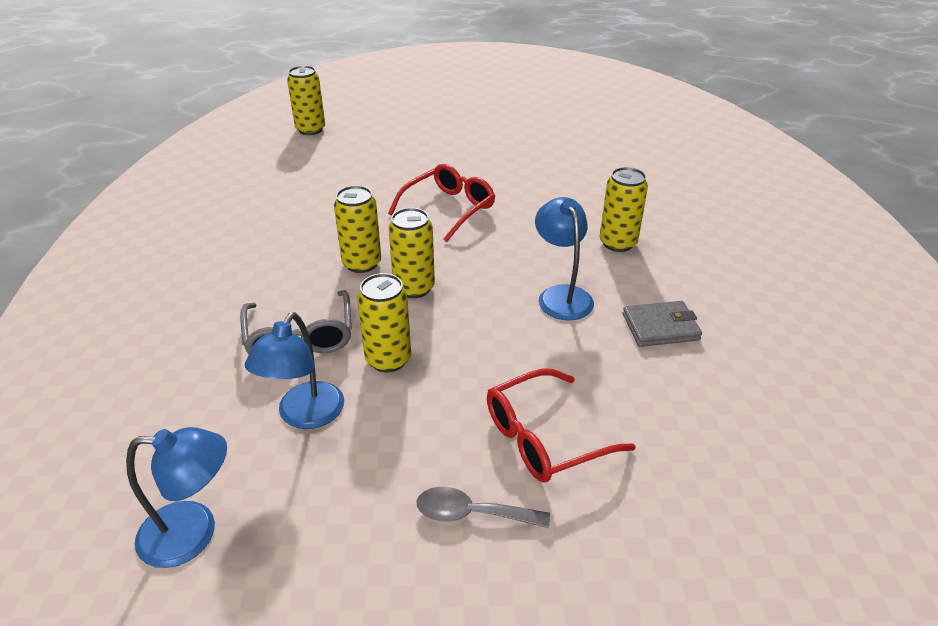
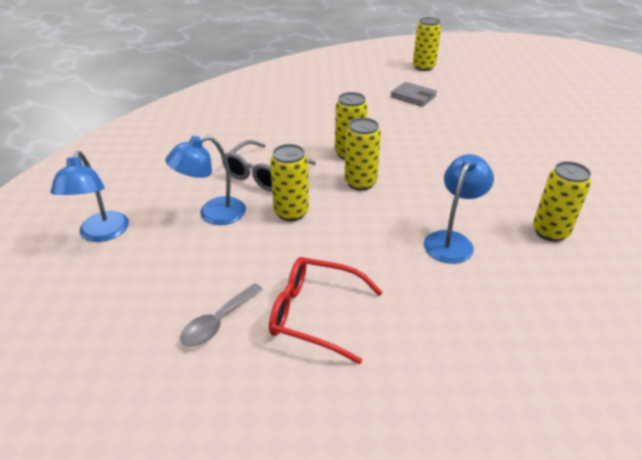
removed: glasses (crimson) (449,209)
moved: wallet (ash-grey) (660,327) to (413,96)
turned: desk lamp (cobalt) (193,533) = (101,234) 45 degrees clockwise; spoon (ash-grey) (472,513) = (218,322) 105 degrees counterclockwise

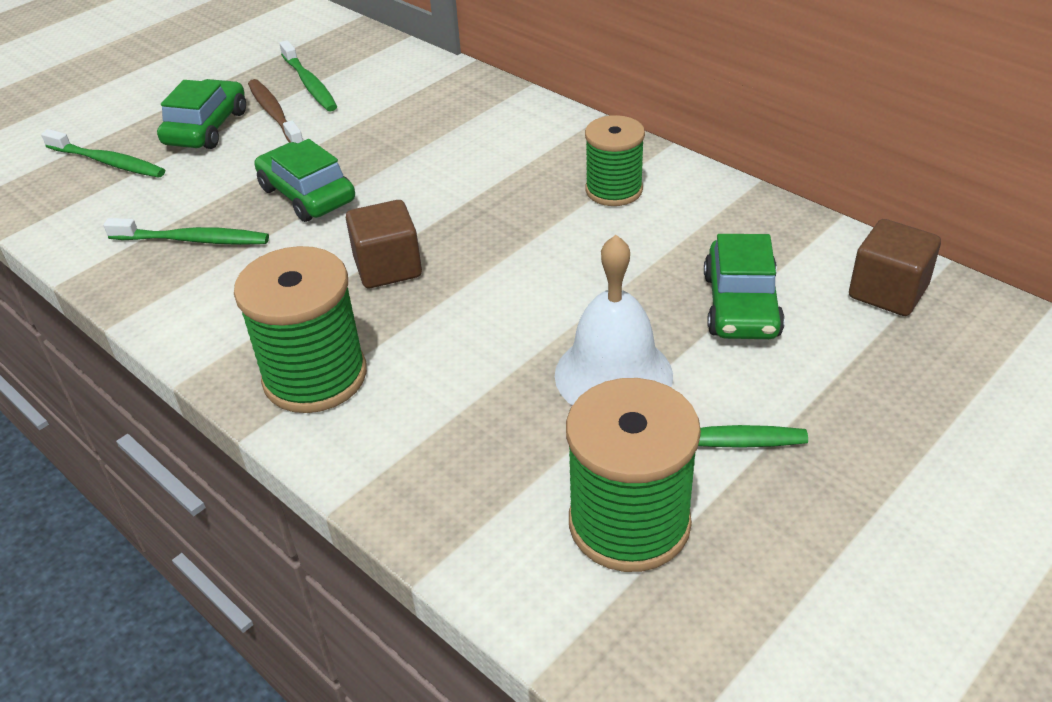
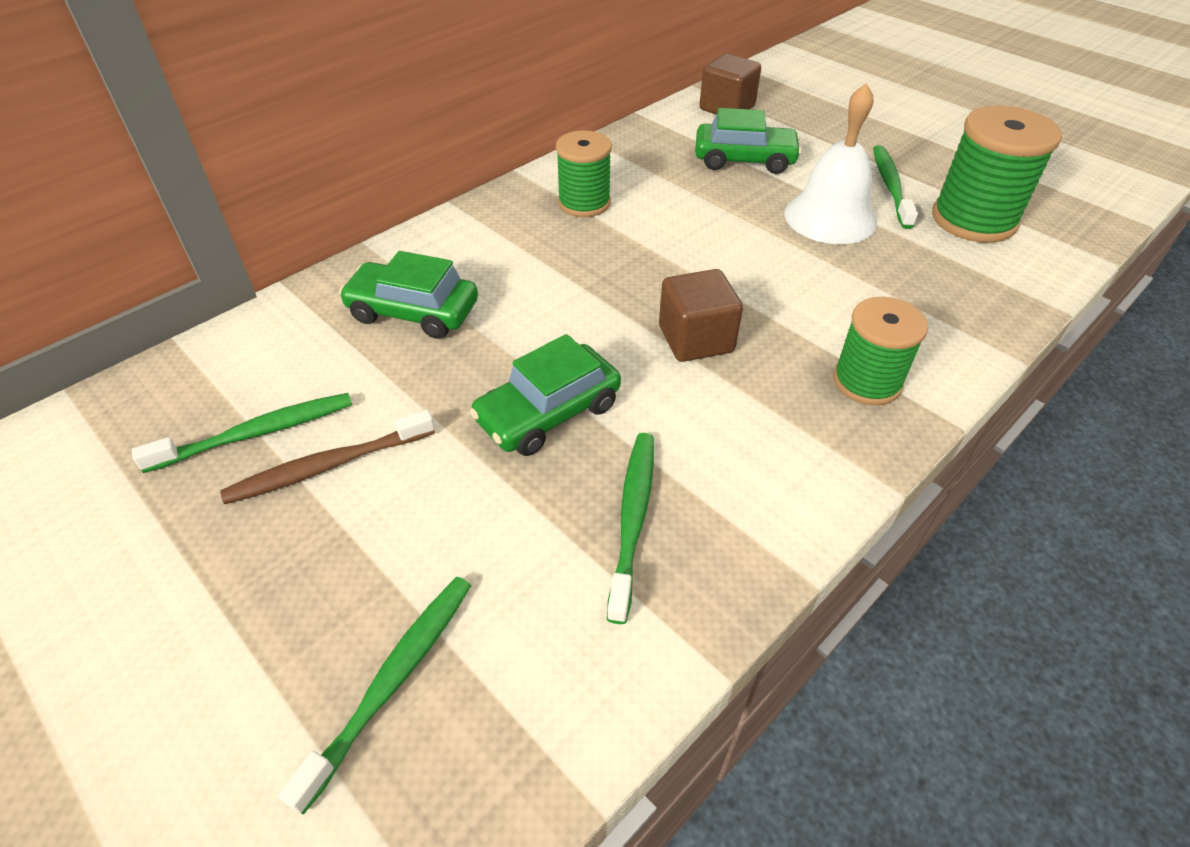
moved: toy car (emerald) (206,128) to (413,312)
resized: spool (emerald) (315,376) = (867,381) x0.66

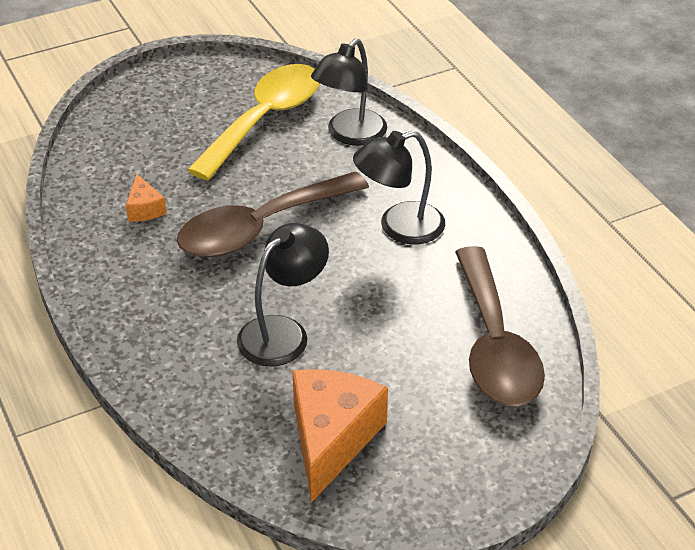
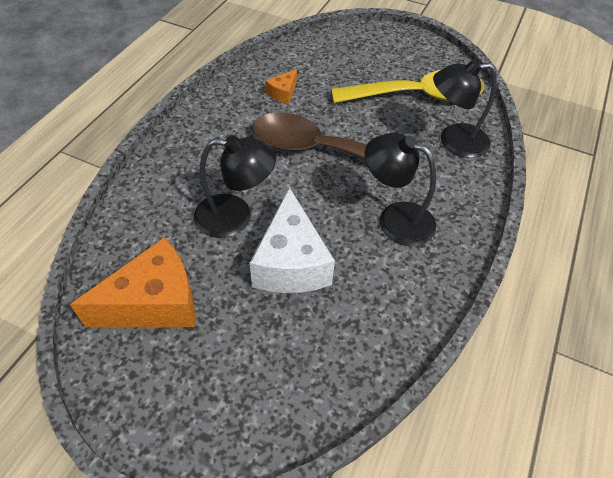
removed: spoon (brown) (494,345)
added: piece of cheese (snow-white) (291,263)

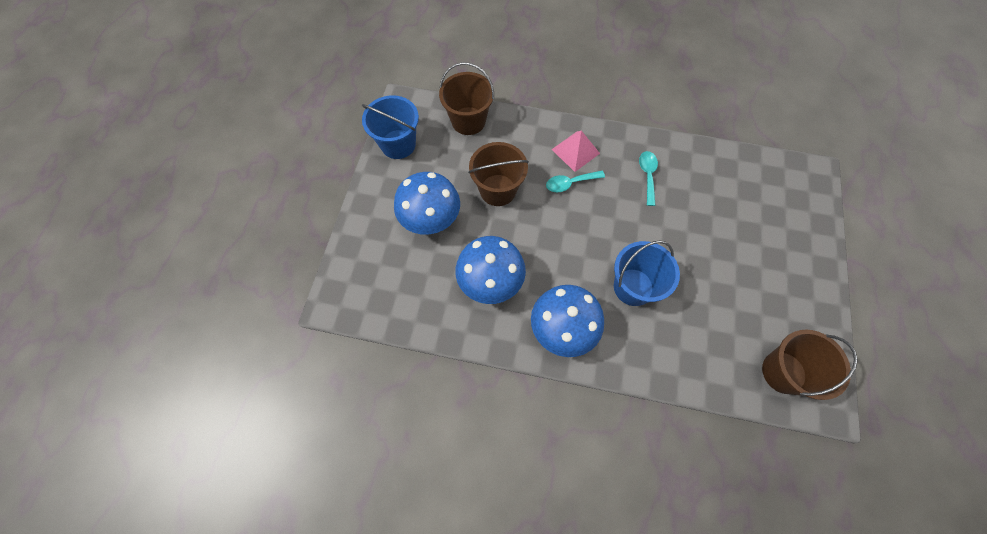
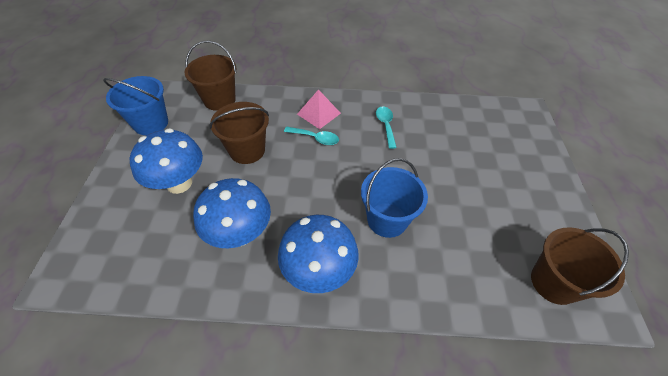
turned: spoon (teal) (570,183) = (315,138) 135 degrees counterclockwise

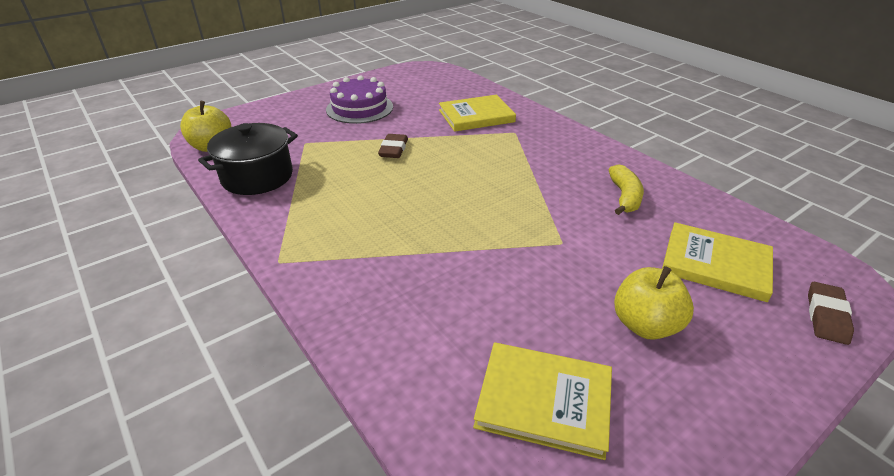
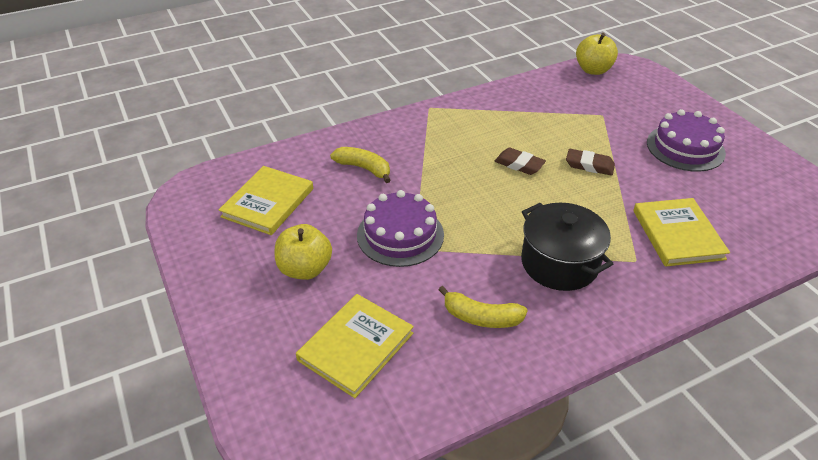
added: toy banana (bright yellow) (364,168); layer cake (violet) (400,235)
moved: stockpot (jet-black) (257,177) to (559,263); pencil eraser (brown) (826,316) to (519,164)

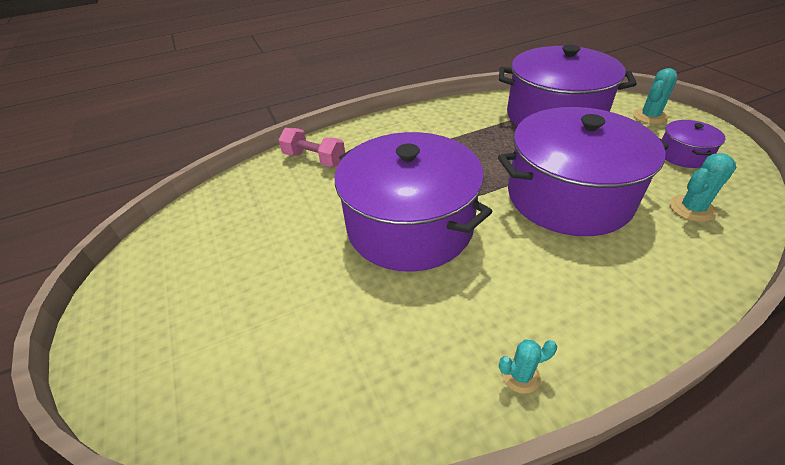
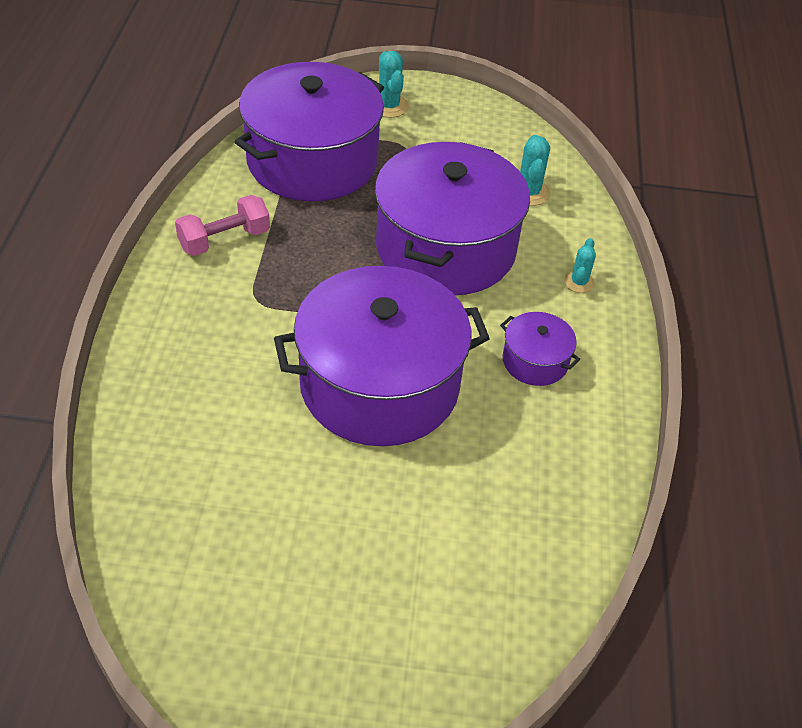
moved: hand weight (rose-pink) (314,159) to (224,240); saguaro cactus (teal) (520,375) to (579,282); stockpot (violet) (683,155) to (535,361)

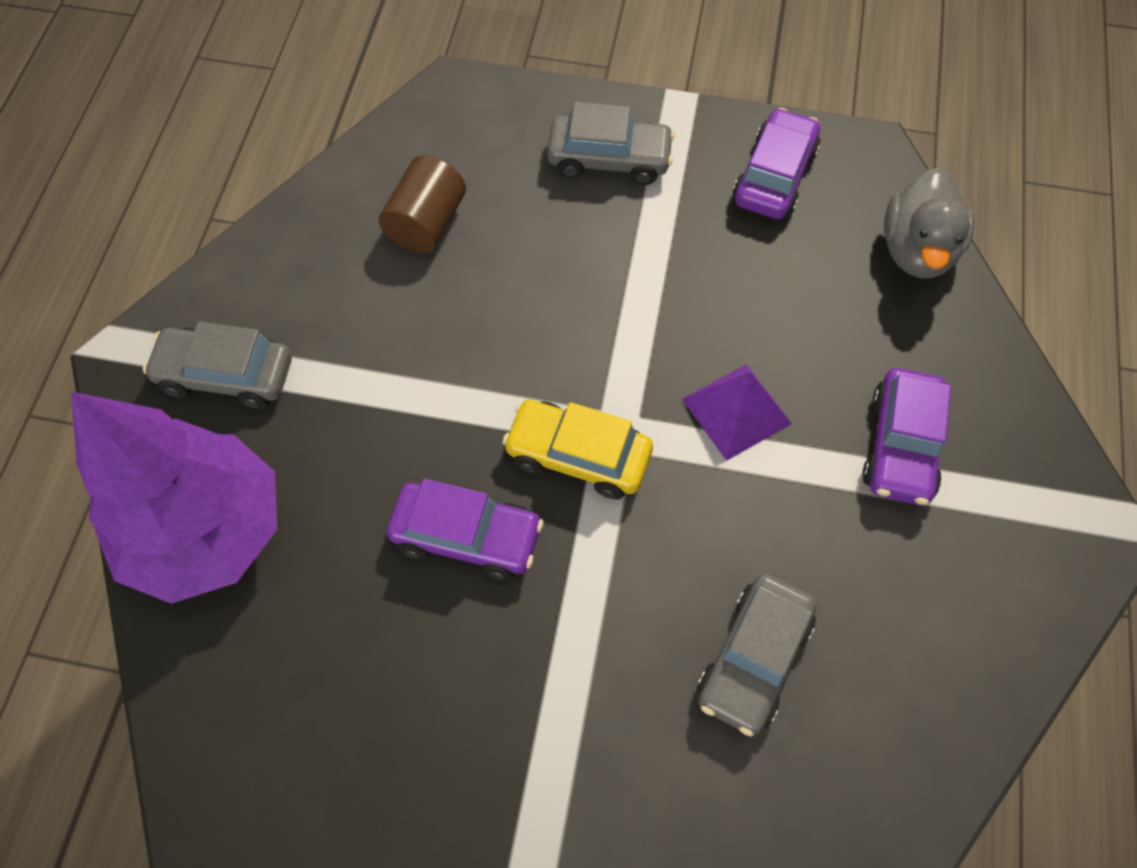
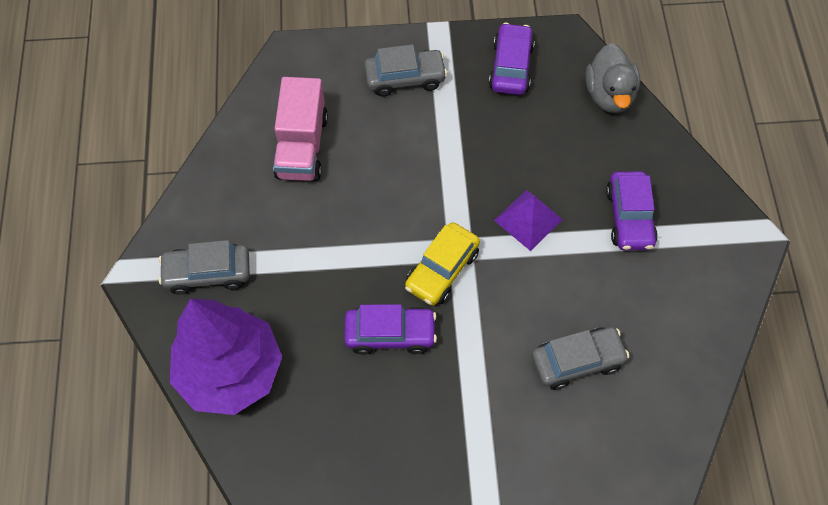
replaced: cylinder shape (brown) (426,223) to truck (rose-pink) (302,146)
turned: toy car (bright yellow) (578,456) = (442,270) 60 degrees counterclockwise; toy car (ash-grey) (753,658) = (577,361) 120 degrees counterclockwise

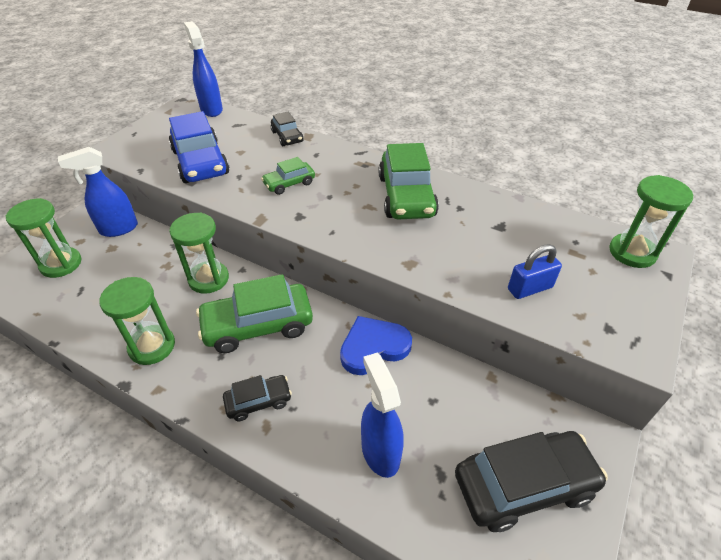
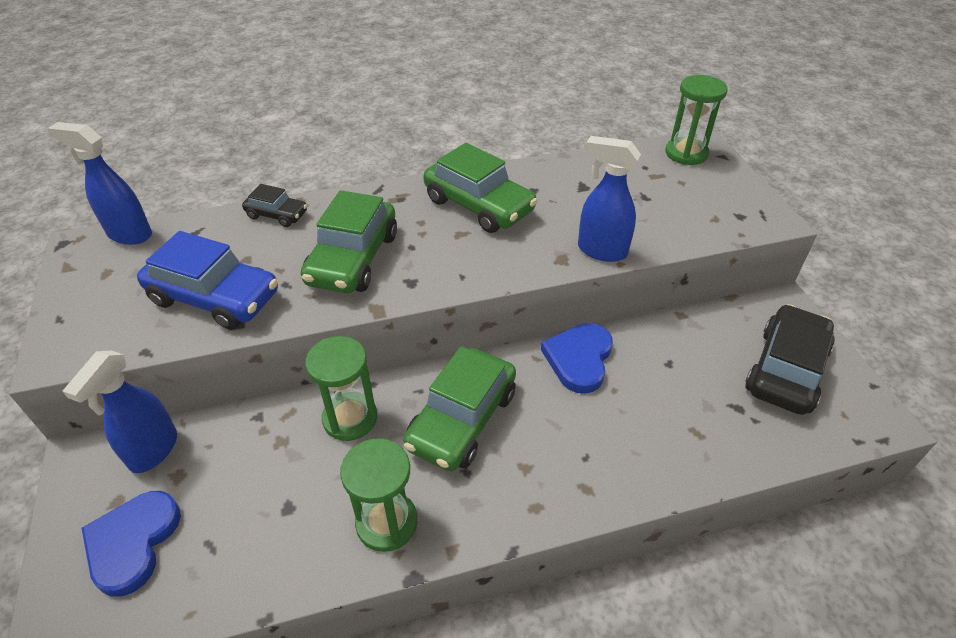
removed: toy car (jet-black) (258,401); small lock (cobalt) (530,288)
moved: spray bottle (cobalt) (380,452) to (601,251)
replaced: hourglass (emerald) (61,264) to heart shape (cobalt) (133,543)
resized: toy car (emerald) (289,183) = (353,259) x1.89

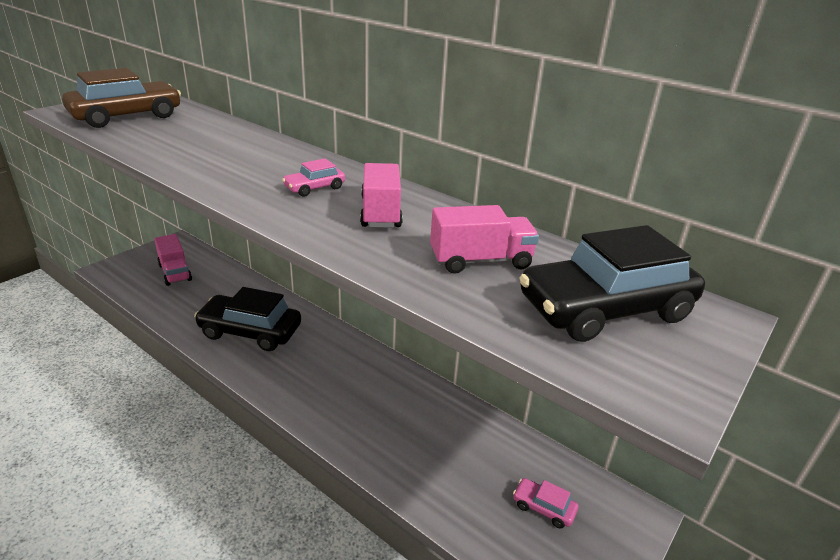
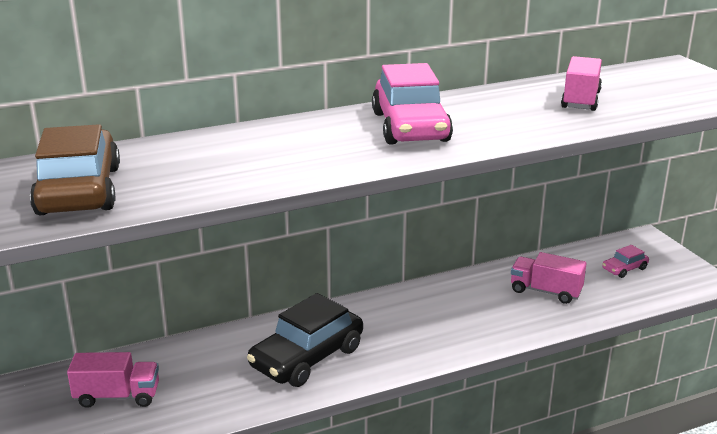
removed: toy car (jet-black) (605,309)
moved: truck (rose-pink) (381,213) to (545,291)
resized: toy car (rose-pink) (314,188) = (410,127) x2.16

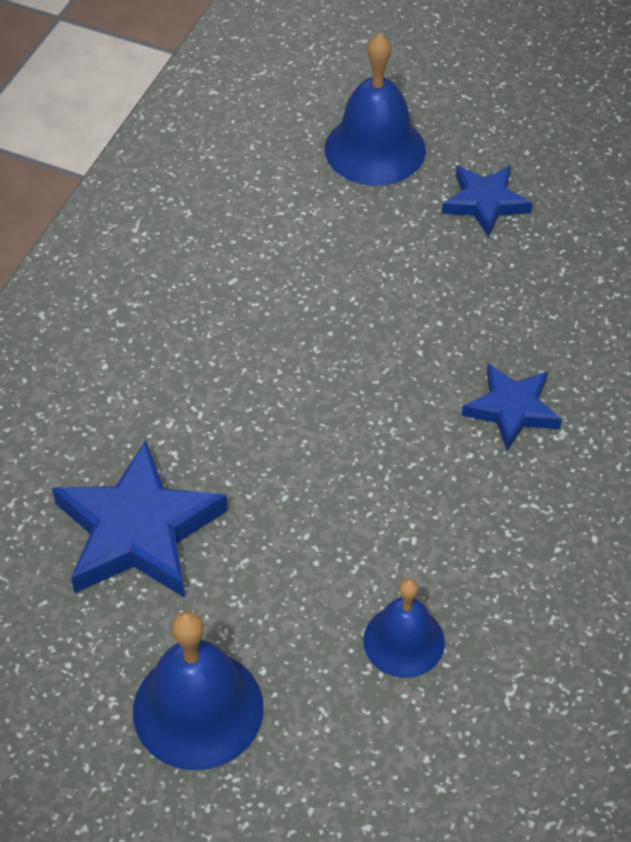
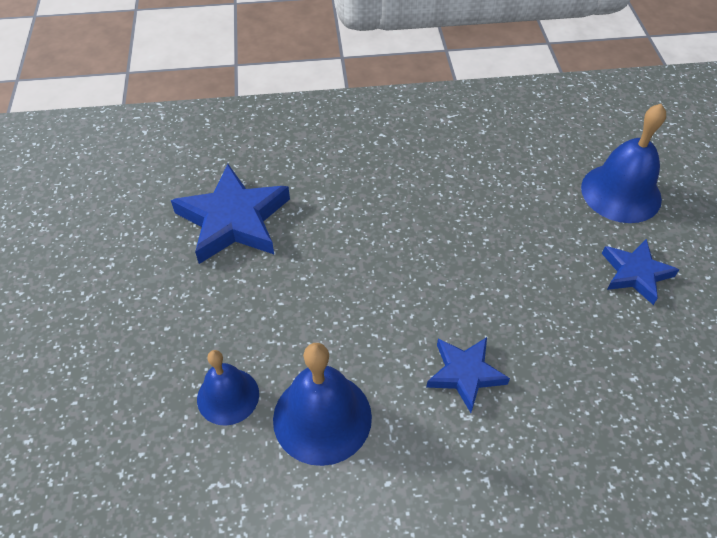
moved: bell (cobalt) (198,709) to (322,417)

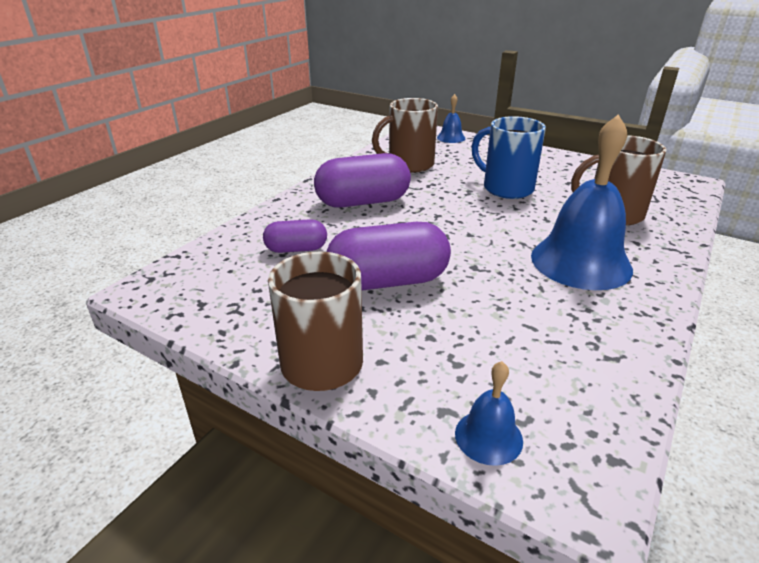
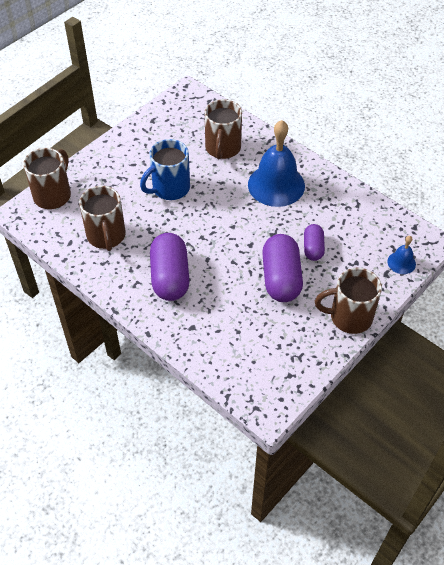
moved: pill shape (violet) (296,249) to (313,248)
replaced: bell (cobalt) (451,138) to coffee mug (brown) (53,195)

